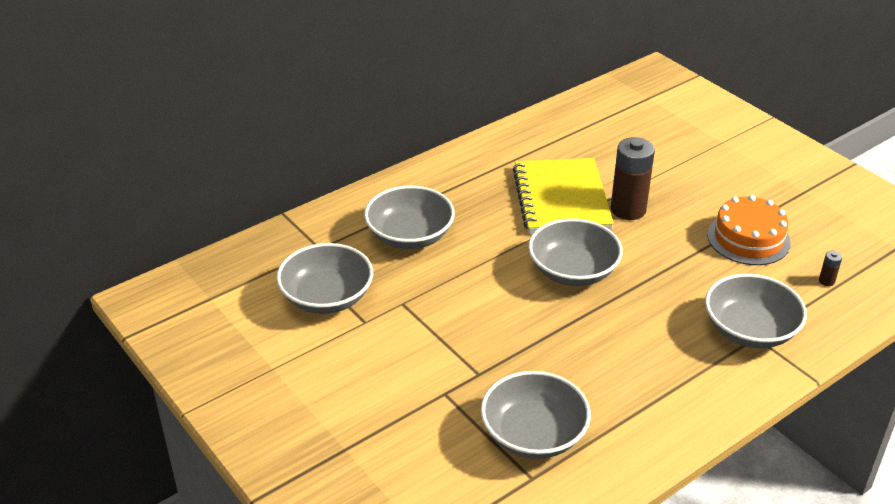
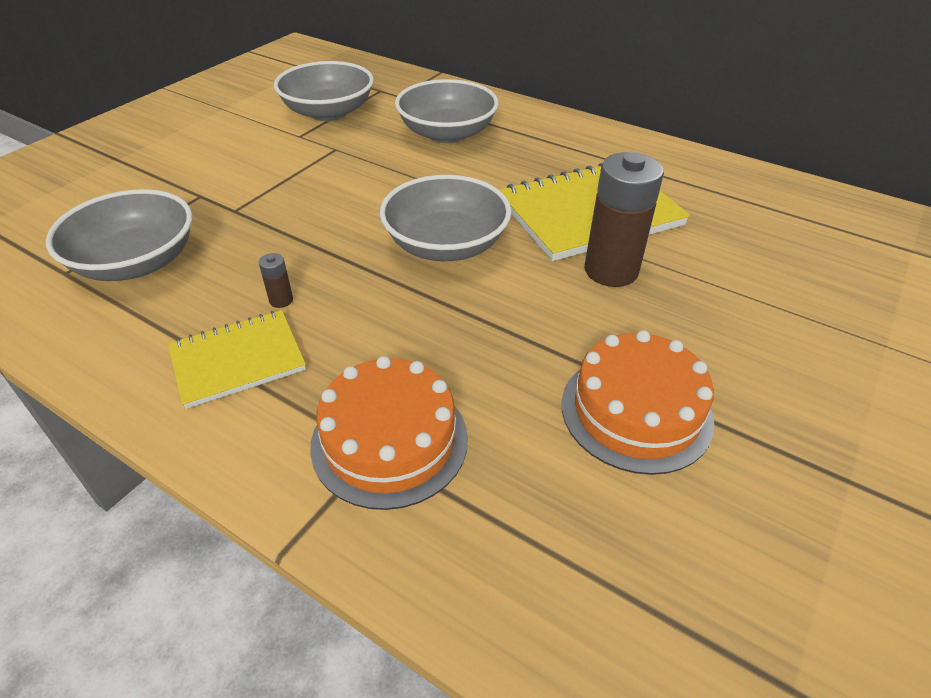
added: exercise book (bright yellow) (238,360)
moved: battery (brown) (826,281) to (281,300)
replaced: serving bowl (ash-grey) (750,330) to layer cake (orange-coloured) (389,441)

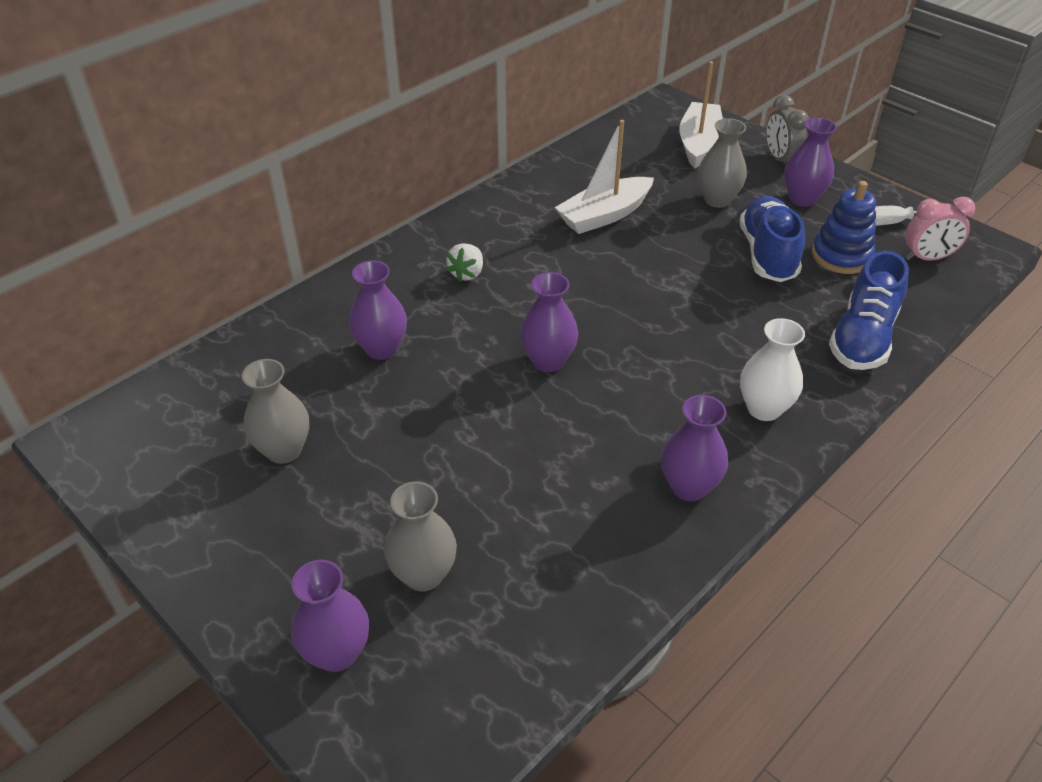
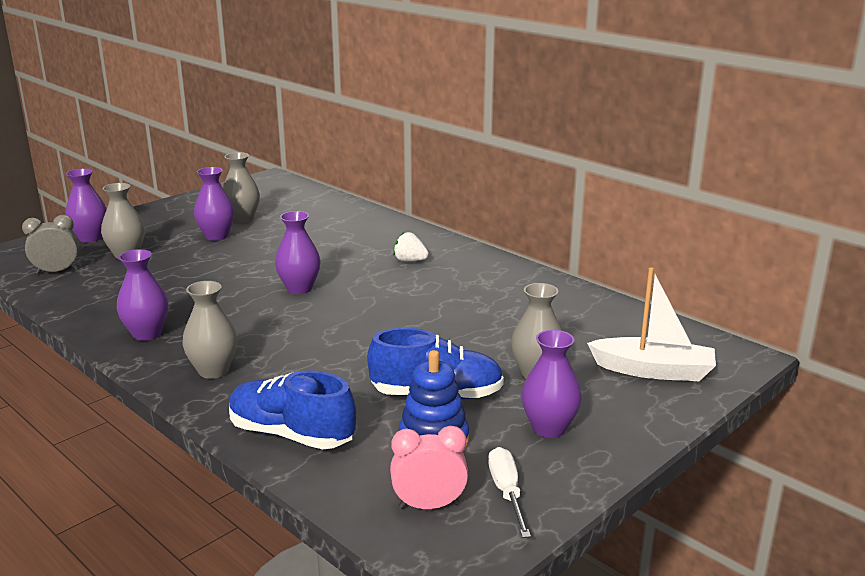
removed: toy boat (snow-white) (604,215)
moved: flower vase (violet) (381,349) to (216,236); alarm clock (ash-grey) (780,159) to (56,271)
recoloured: flower vase (snow-white) (764,409) to flower vase (ash-grey) (213,371)
turned: alarm clock (rose-pink) (927,258) = (429,506) 90 degrees clockwise

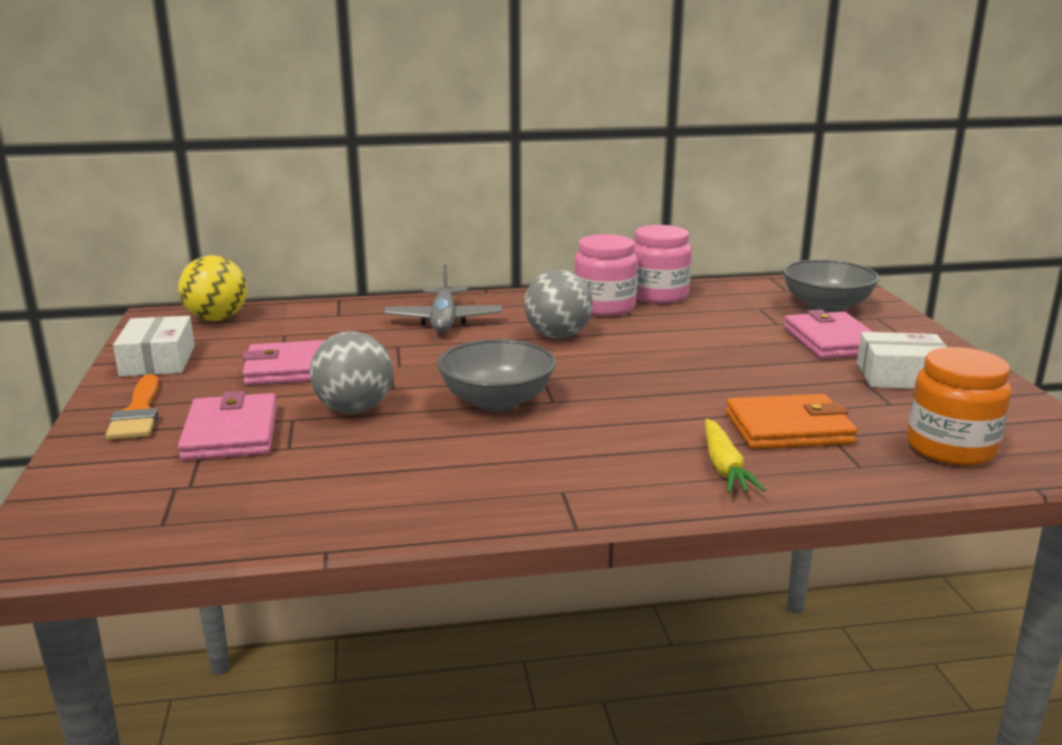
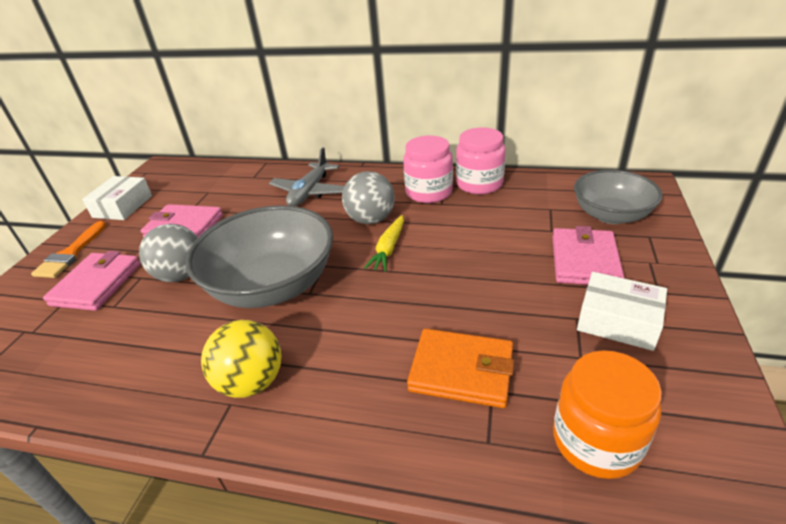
moved: sphere (bright yellow) (217,319) to (252,382); carrot (bright yellow) (724,467) to (388,249)
resized: serving bowl (ash-grey) (497,401) = (272,285) x1.57

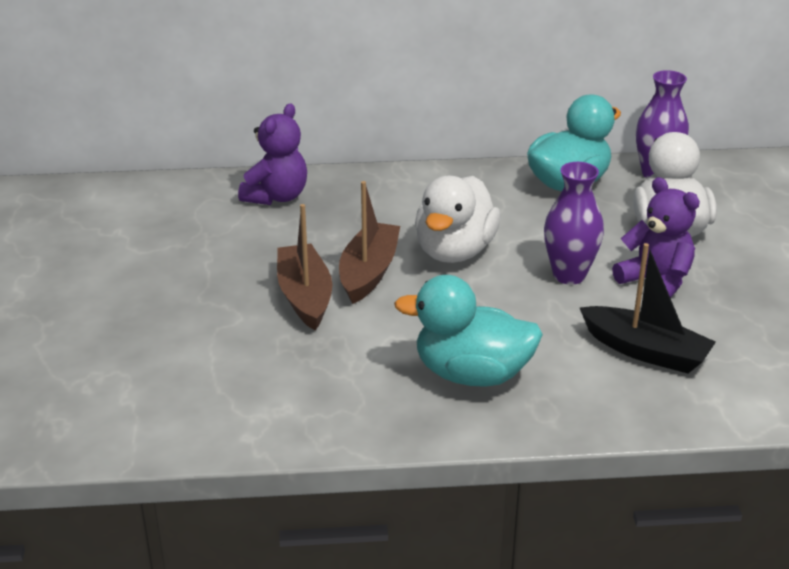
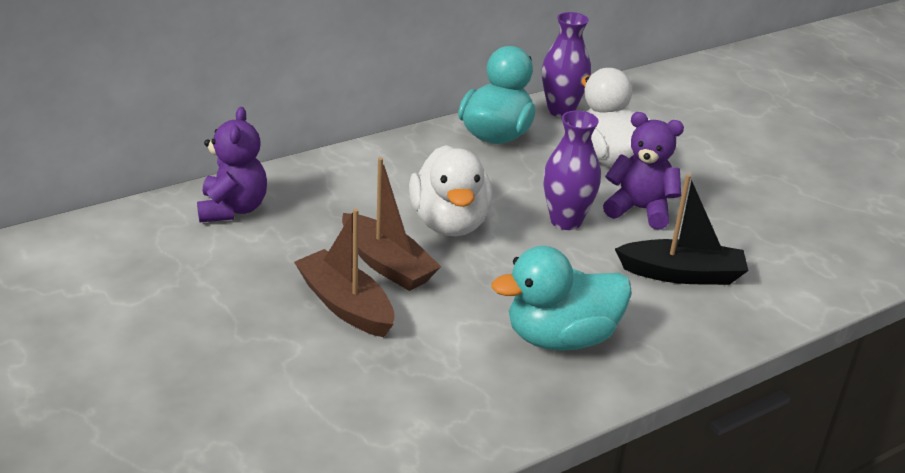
turned: toy boat (brown) (368,272) = (387,264) 150 degrees clockwise

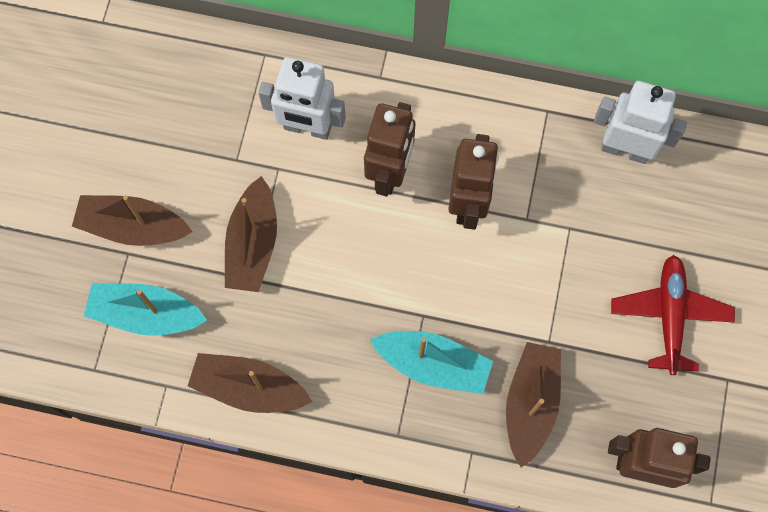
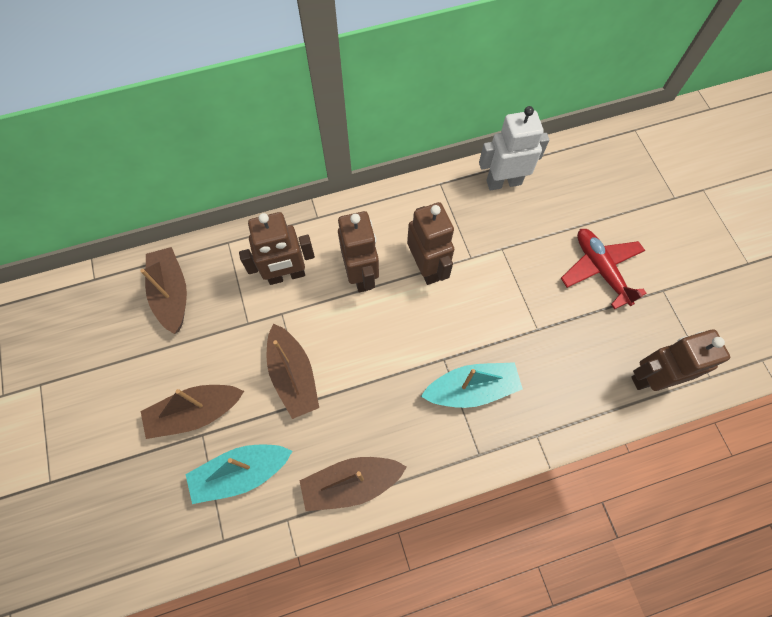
moved: toy boat (brown) (530,404) to (172,294)
recoloured: robot figure (snow-white) (307,128) to robot figure (brown) (286,275)

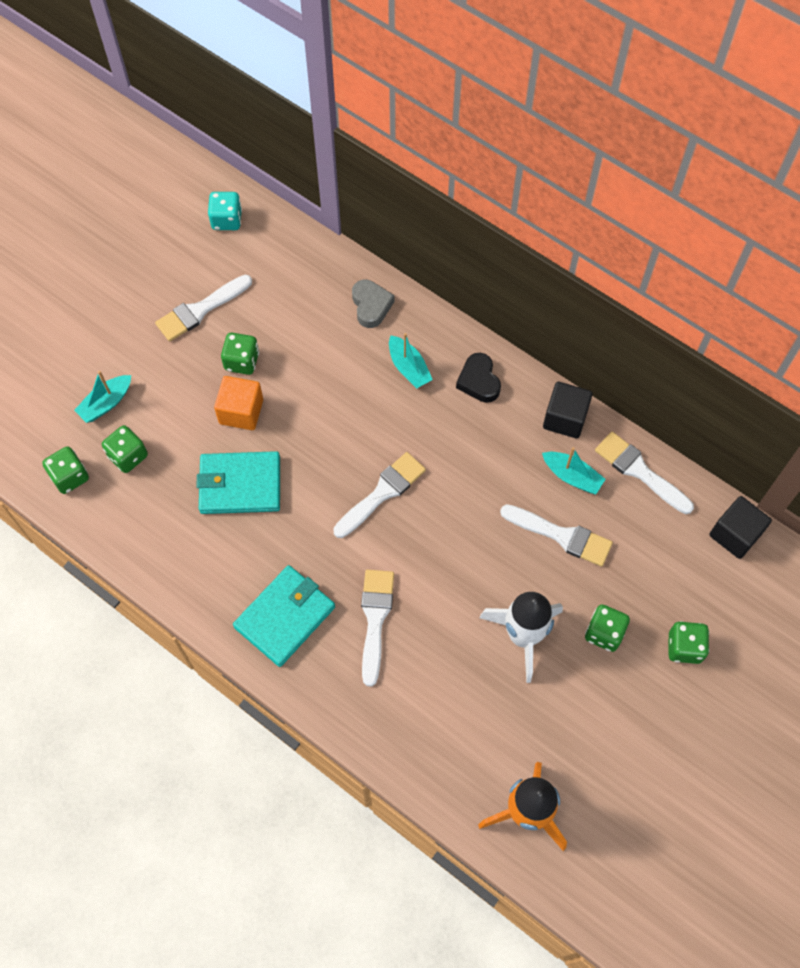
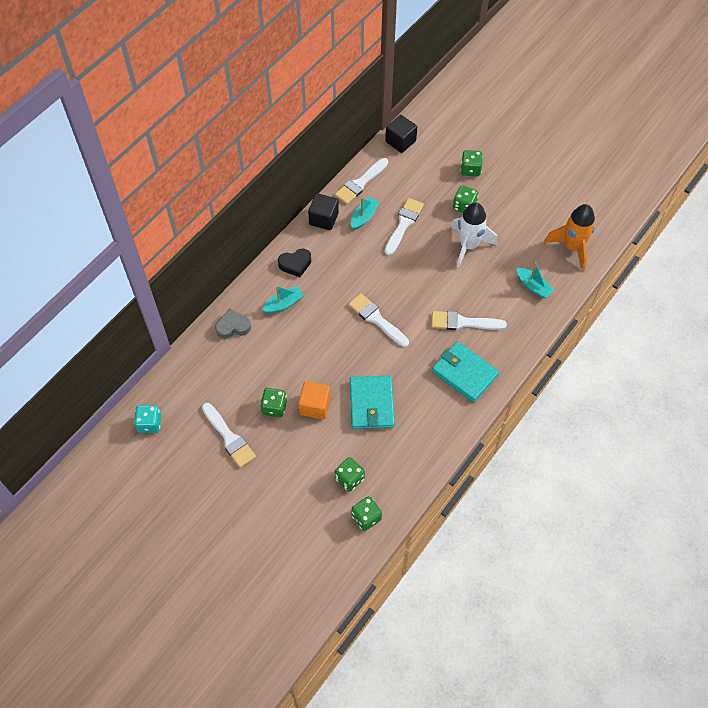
moved: toy boat (teal) (106,403) to (533,286)

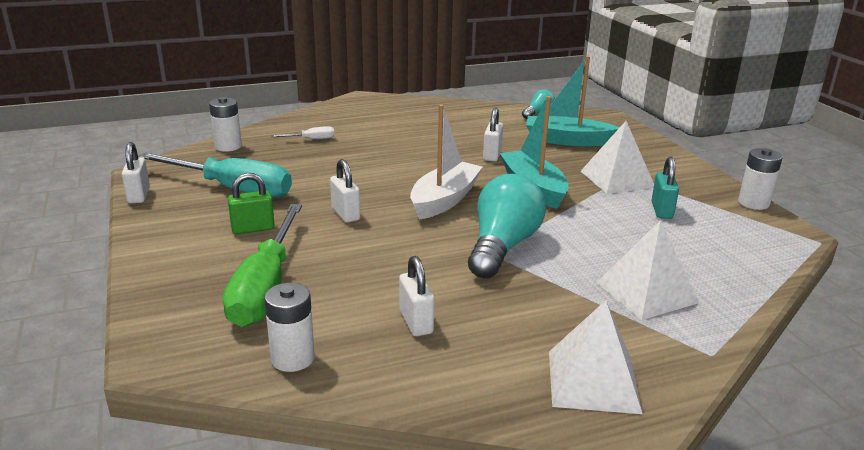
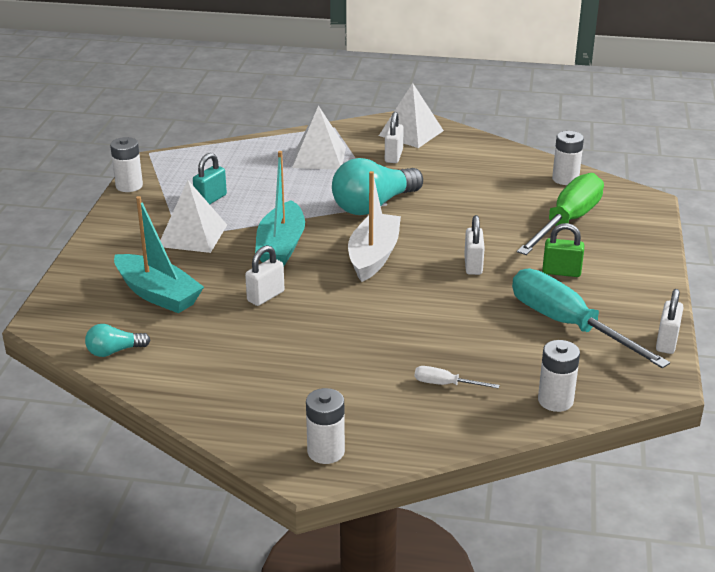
added: battery (snow-white) (326,451)
moved: small lock (snow-white) (415,322) to (393,156)
turned: toy boat (snow-white) (444,200) = (373,256) 135 degrees clockwise

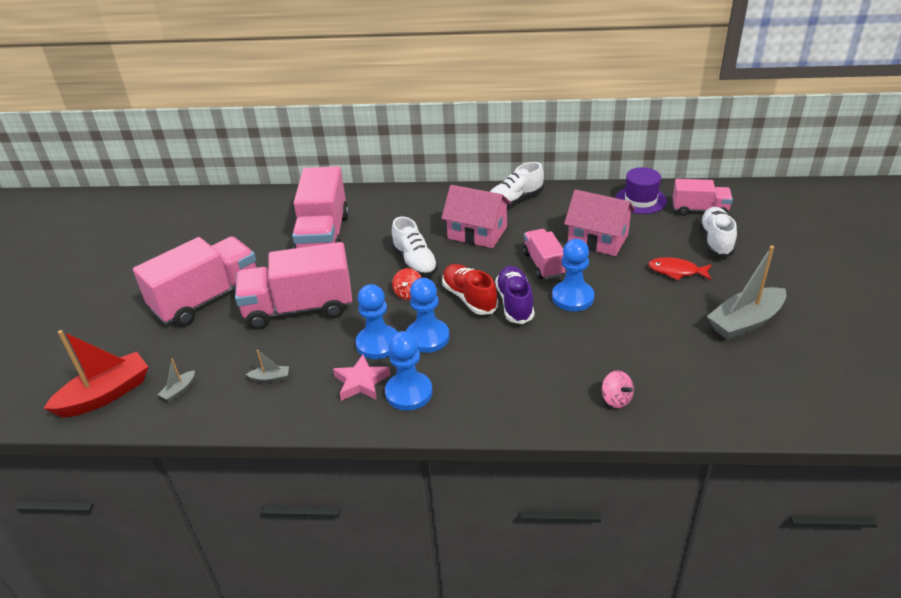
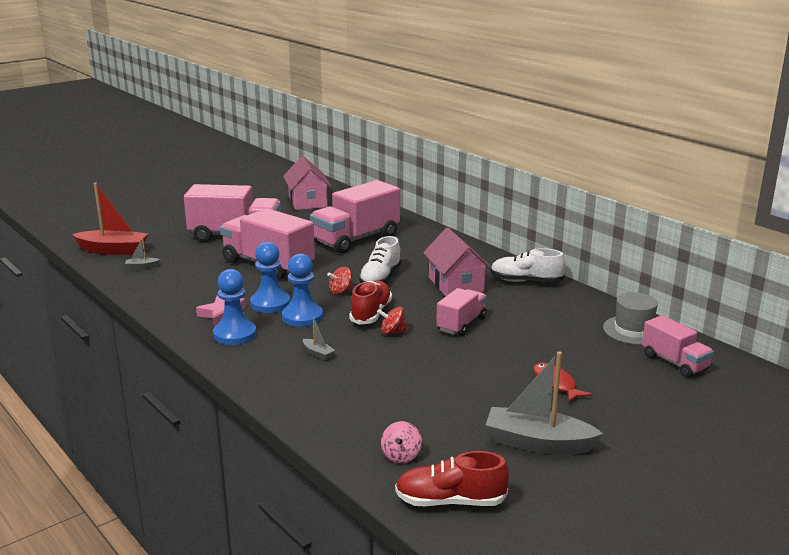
removed: pawn (cobalt) (572,297); lace-up shoe (snow-white) (715,241)
added: lace-up shoe (crimson) (450,501)
moved: toy boat (ash-grey) (270,378) to (318,353); cottage (rose-pink) (598,239) to (308,202); toy top (rose-pink) (616,399) to (401,456)
replaced: lace-up shoe (violet) (514,303) to toy top (crimson) (392,332)
recoloured: tall hat (violet) (640,200) to tall hat (ash-grey) (633,330)

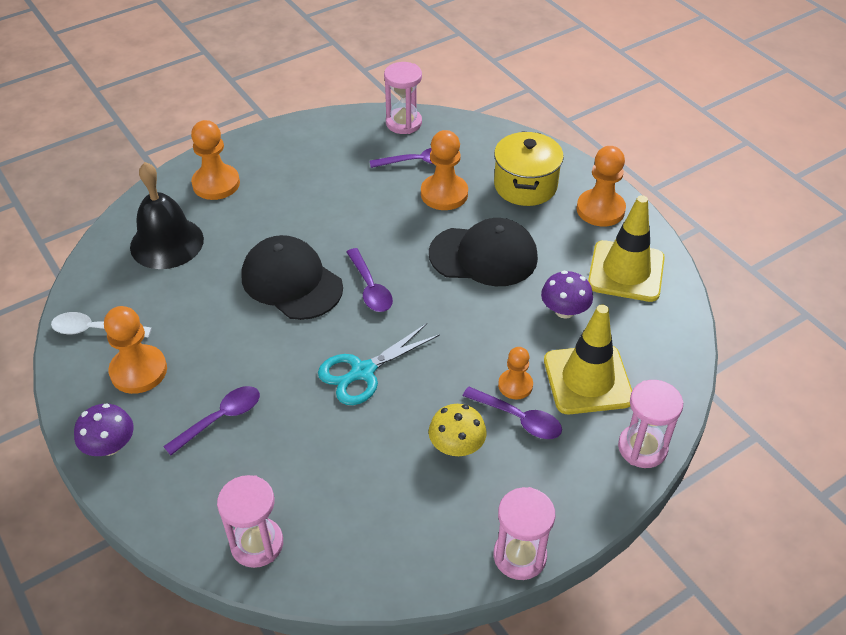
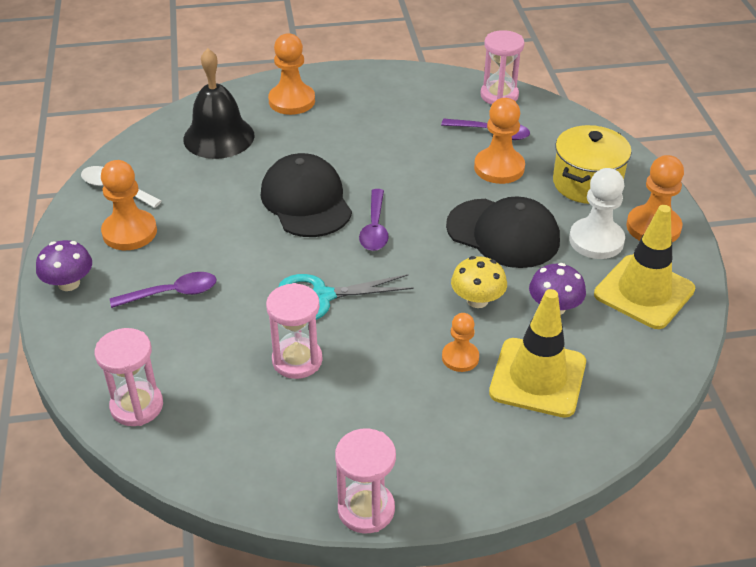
removed: spoon (violet) (518,419)
added: pawn (snow-white) (596,240)
moved: fungus (bright yellow) (456,446) to (477,300); hourglass (rose-pink) (642,448) to (297,360)

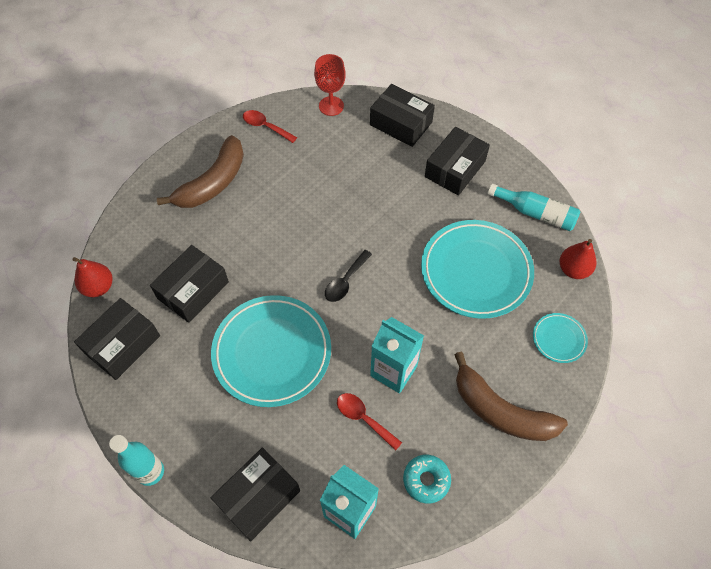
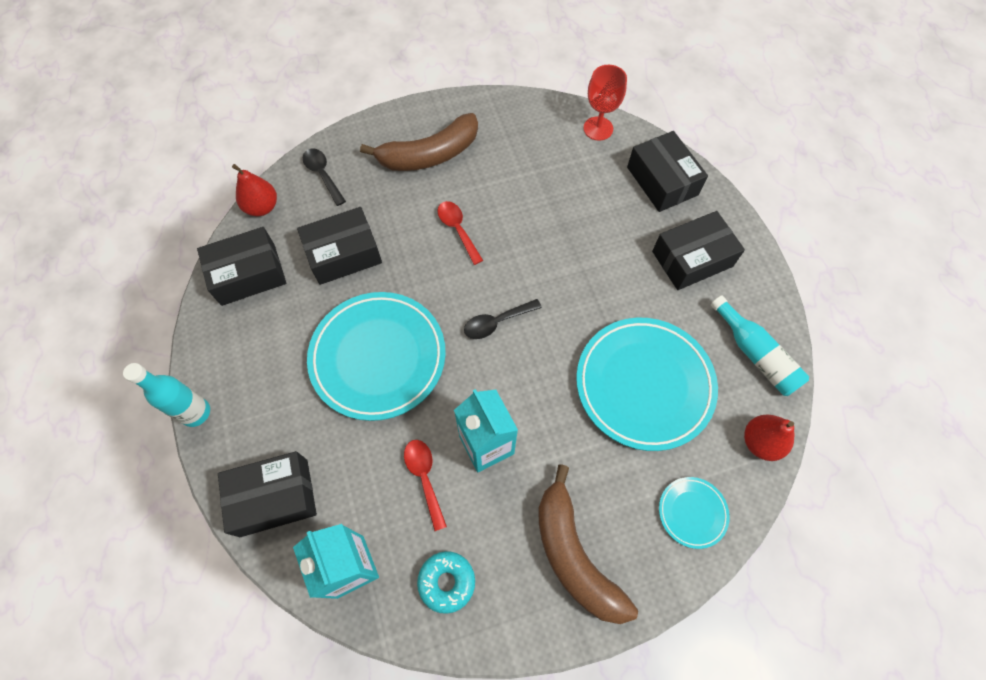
added: spoon (jet-black) (322,174)
moved: spoon (crimson) (265,127) to (457,229)

